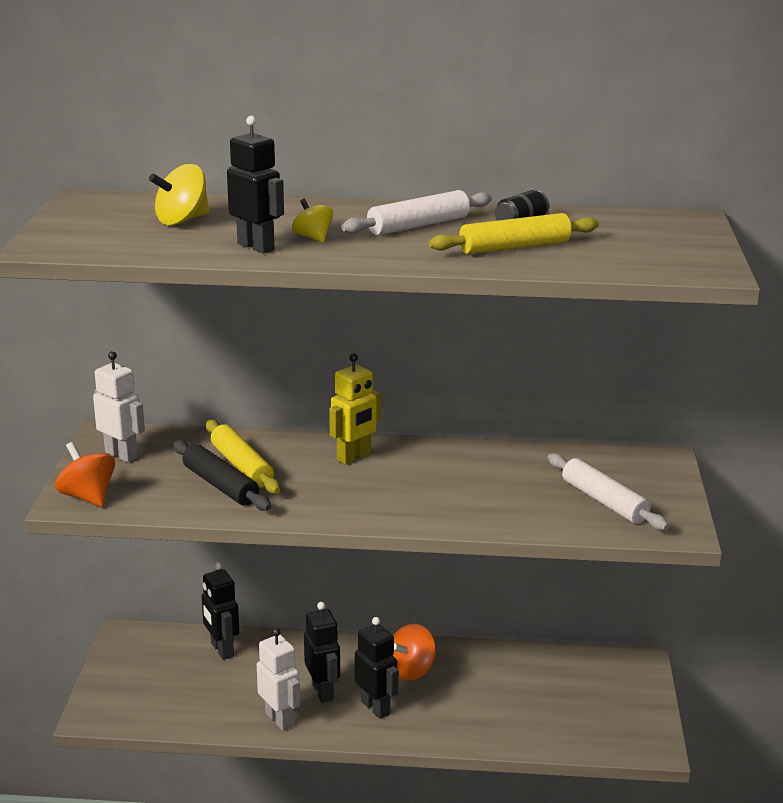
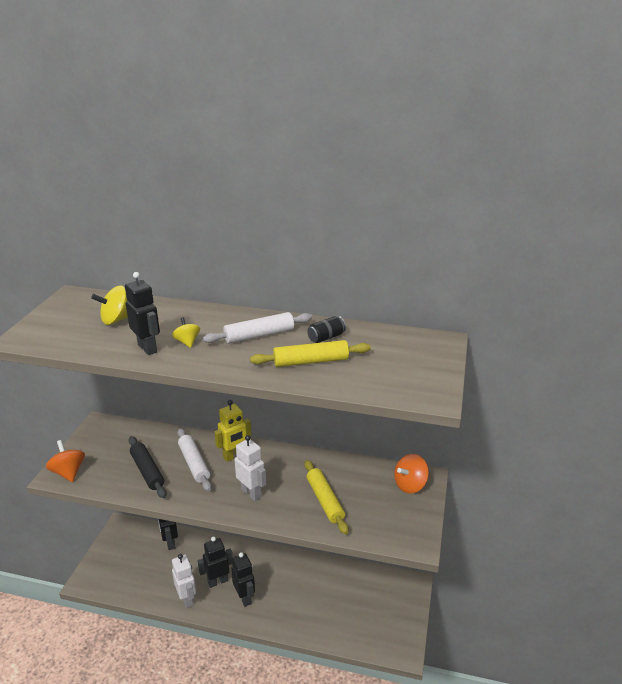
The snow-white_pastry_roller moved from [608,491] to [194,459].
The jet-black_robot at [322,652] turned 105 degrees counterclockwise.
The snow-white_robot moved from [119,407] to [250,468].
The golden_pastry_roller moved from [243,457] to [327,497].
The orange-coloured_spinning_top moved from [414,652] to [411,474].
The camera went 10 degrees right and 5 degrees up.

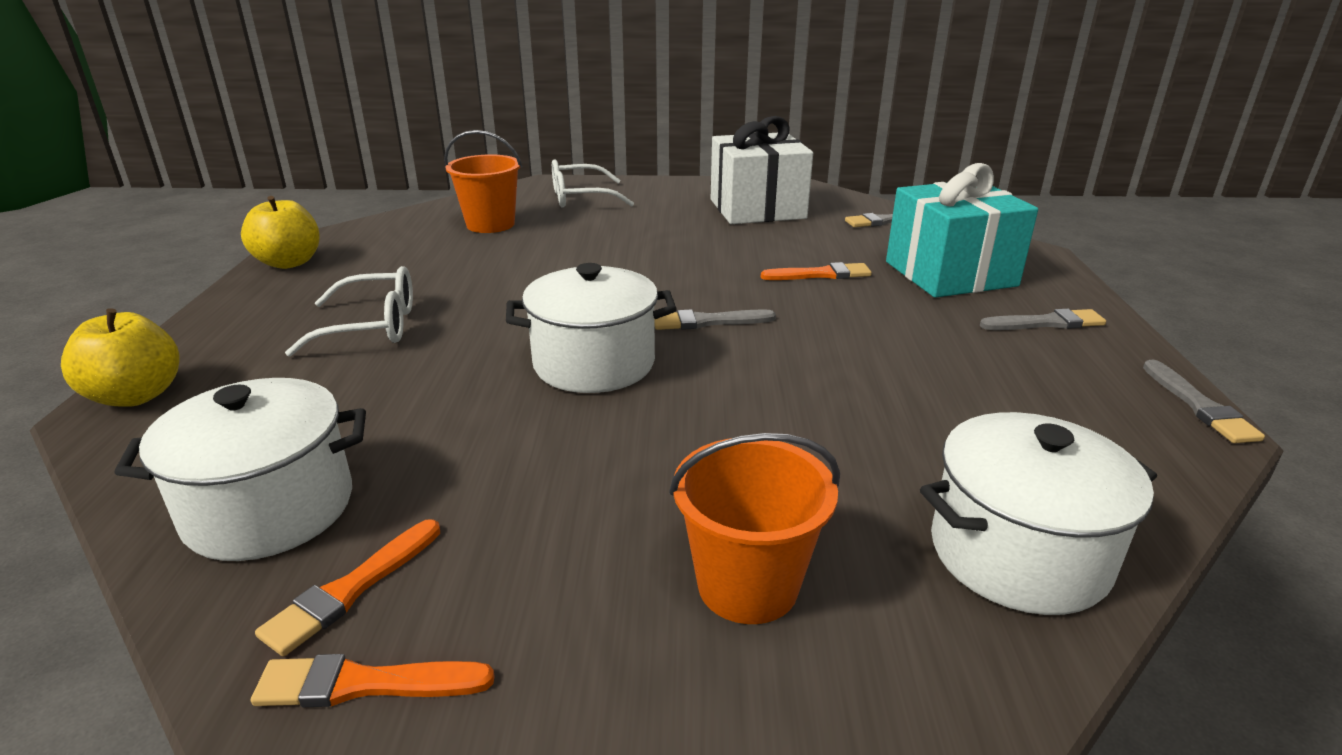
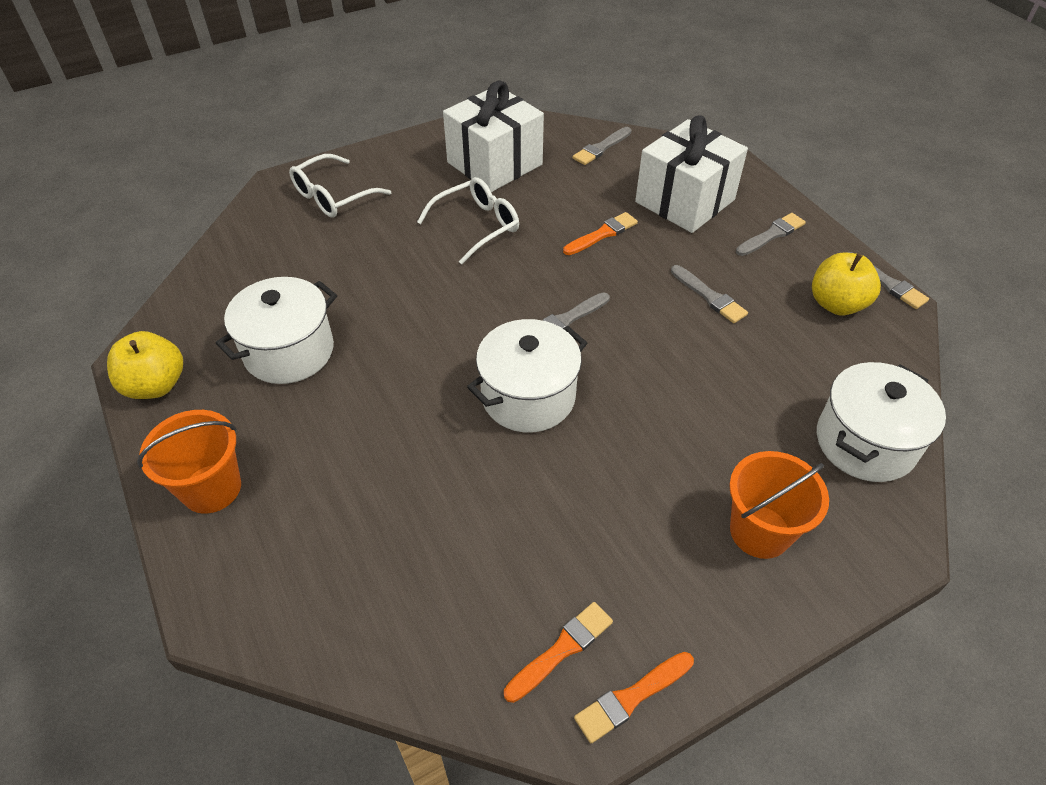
The orange-coloured_bucket moved from [483,181] to [189,462].
The snow-white_pot moved from [240,469] to [276,330].
The snow-white_glasses moved from [349,311] to [468,220].
The orange-coloured_paint_brush at [347,587] turned 135 degrees counterclockwise.
The teal_gift at [962,230] became the snow-white_gift at [691,174].
The ash-grey_paint_brush at [709,294] appeared.
The golden_apple moved from [120,357] to [846,284].
The camera went 30 degrees left and 20 degrees up.

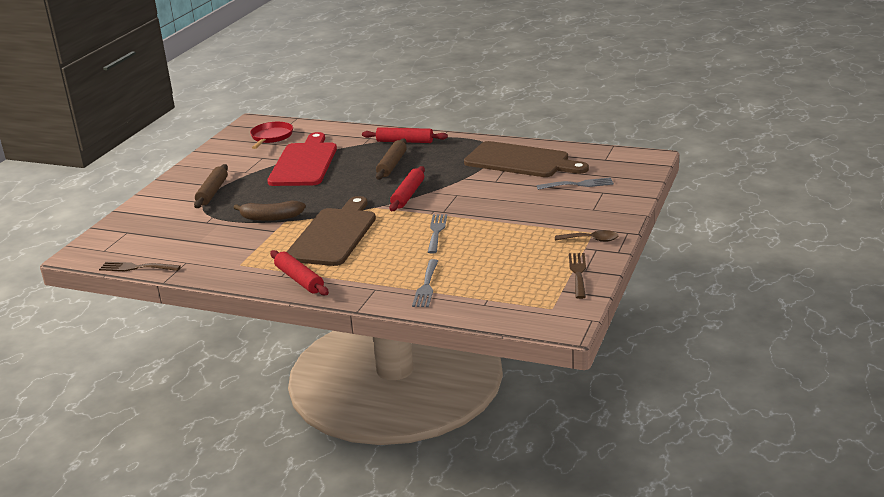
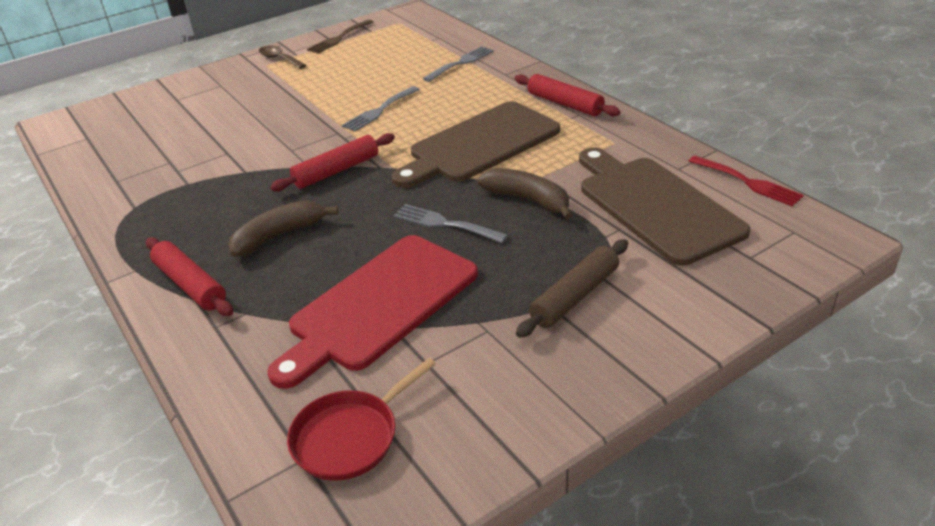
The dark_brown_pastry_roller at [391,158] was replaced by the dark_brown_toy_banana at [283,228].
The ash-grey_table_fork moved from [575,183] to [451,223].
The crimson_pastry_roller at [299,273] turned 45 degrees counterclockwise.
The dark_brown_cutting_board moved from [526,159] to [664,207].
The dark_brown_table_fork at [140,266] became the crimson_table_fork at [746,181].
The camera went 145 degrees left and 10 degrees up.

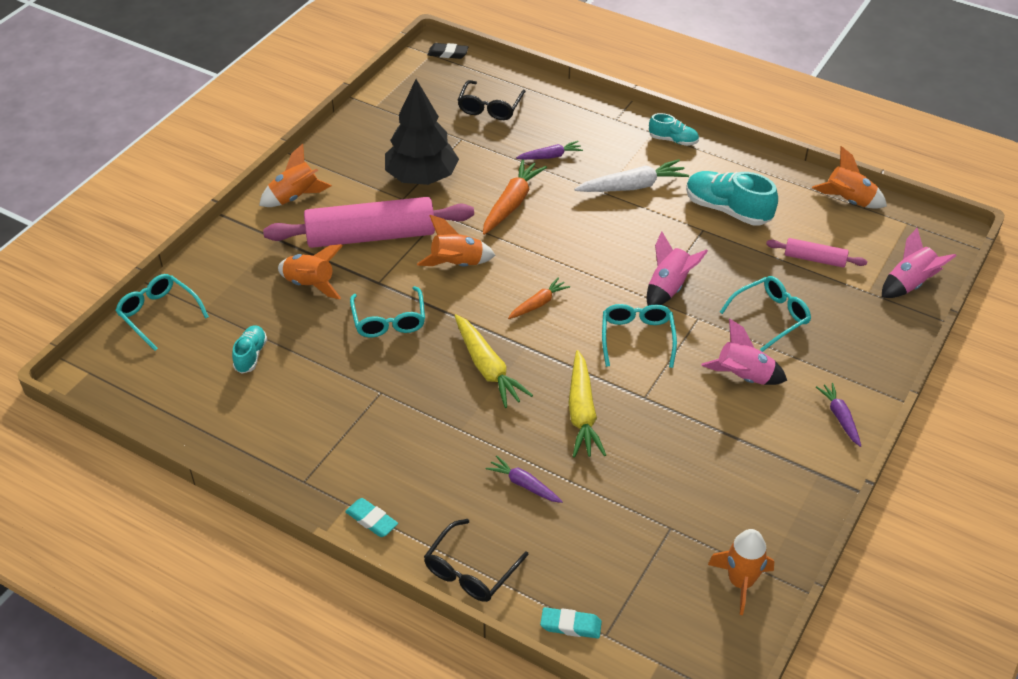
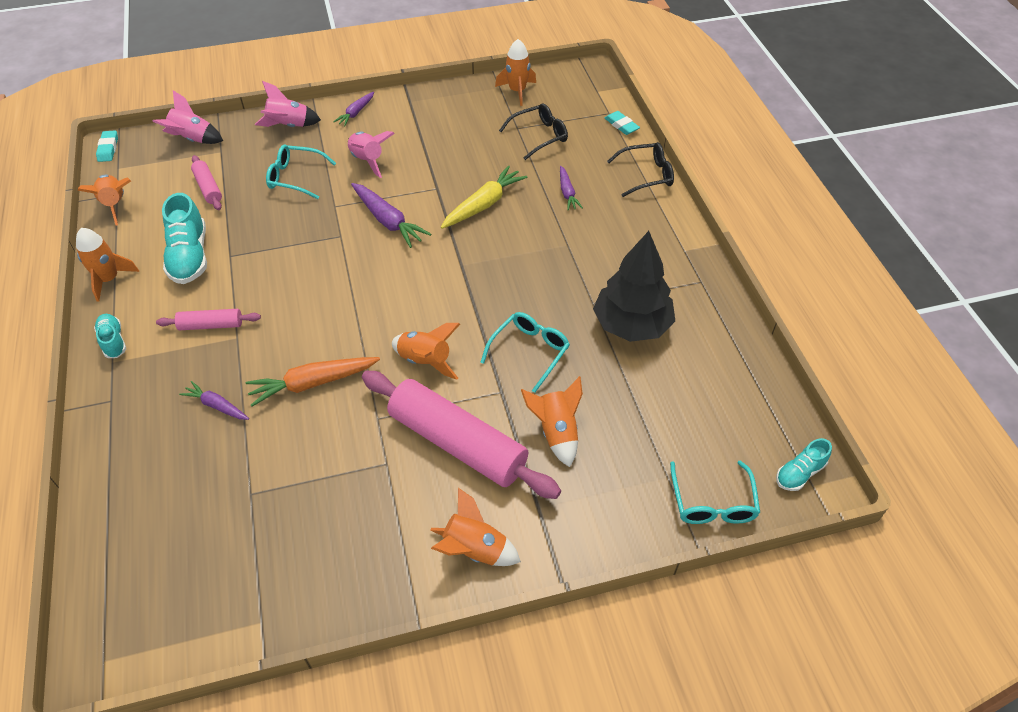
The orange-coloured_rocket at [107,265] appeared.
The teal_pencil_eraser moved from [371,517] to [107,146].
The snow-white_toy_carrot at [631,175] was replaced by the pink_pastry_roller at [208,319].
The pink_rocket moved from [677,269] to [288,104].
The teal_glasses at [639,336] was replaced by the violet_toy_carrot at [391,215].
The jet-black_glasses moved from [491,100] to [533,131].
The jet-black_tree moved from [422,132] to [634,286].
The teal_shoe moved from [249,349] to [804,464].
The jet-black_pencil_eraser at [448,51] disappeared.
The golden_toy_carrot at [493,361] disappeared.
The orange-coloured_toy_carrot at [539,298] disappeared.
The camera went 135 degrees left and 5 degrees up.

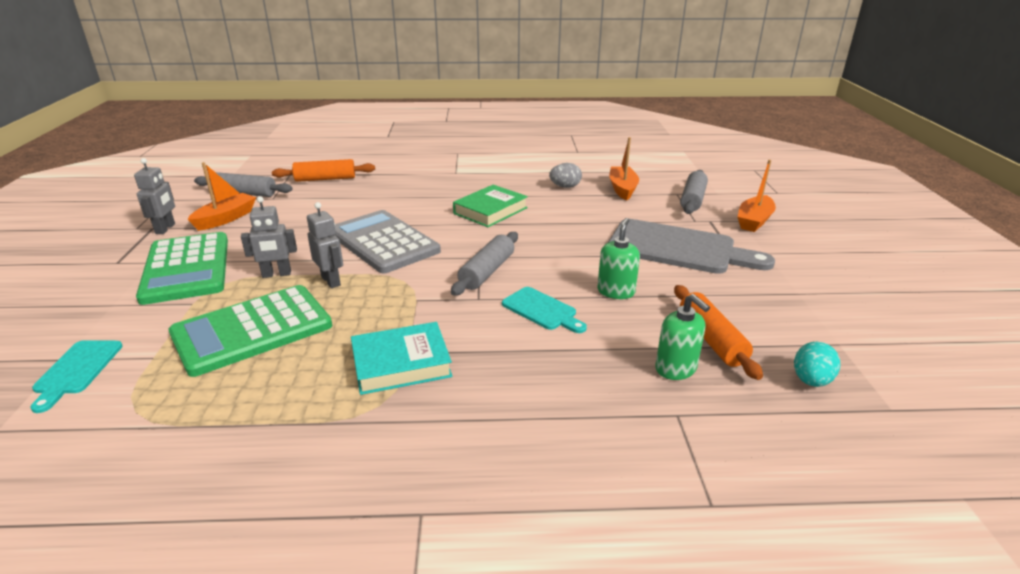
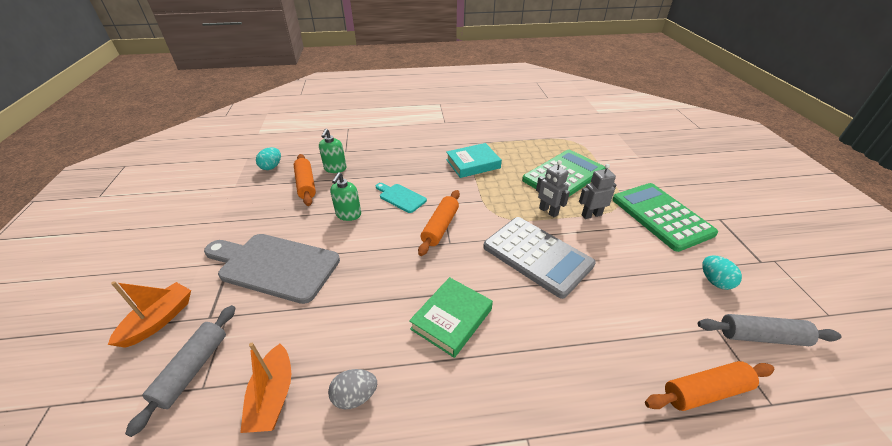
The emerald_soap_pump at [682,337] turned 135 degrees counterclockwise.
The ash-grey_pastry_roller at [484,264] became the orange-coloured_pastry_roller at [439,223].
The orange-coloured_sailboat at [222,196] was replaced by the teal_egg_shape at [722,272].
The teal_cutting_board at [76,376] disappeared.
The ash-grey_robot at [154,196] disappeared.
The camera went 175 degrees right and 10 degrees up.

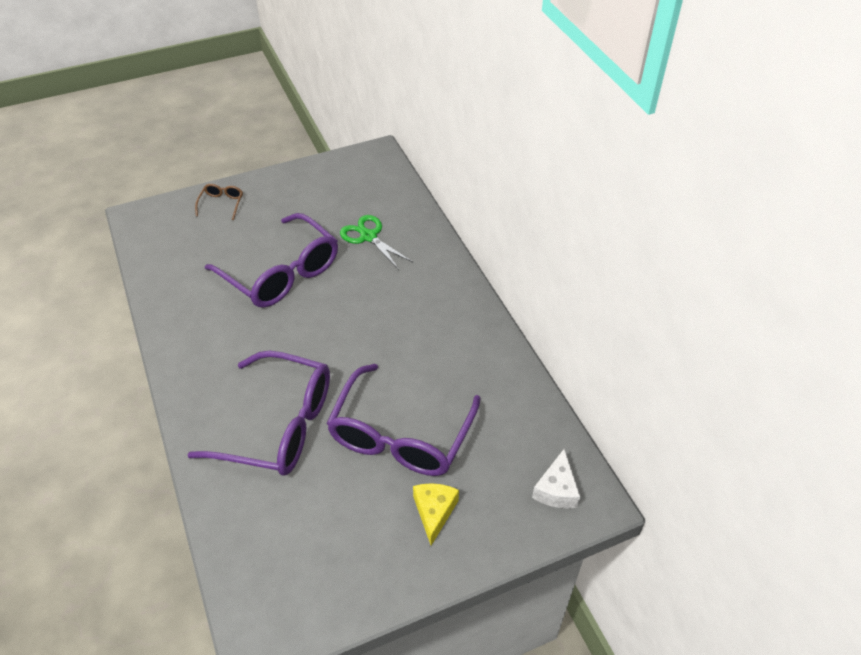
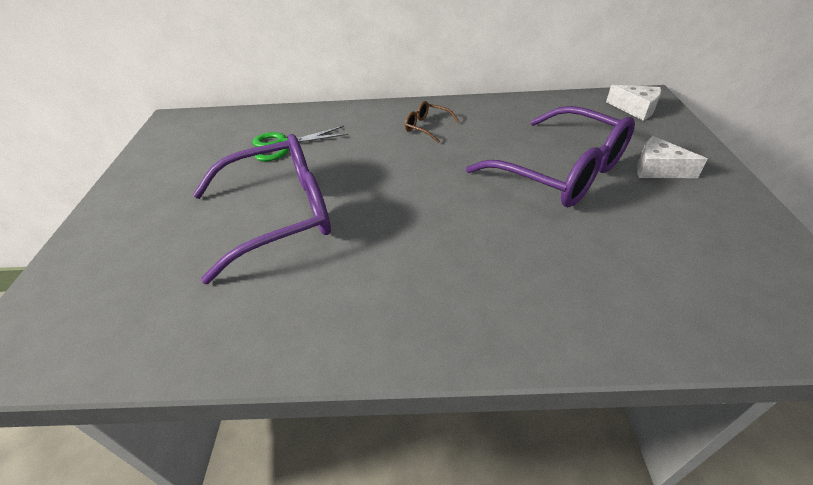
The dark_brown_glasses moved from [219,202] to [432,122].
The golden_cheese_wedge at [436,514] became the snow-white_cheese_wedge at [672,157].
The violet_glasses at [259,413] disappeared.
The camera went 65 degrees left and 5 degrees down.

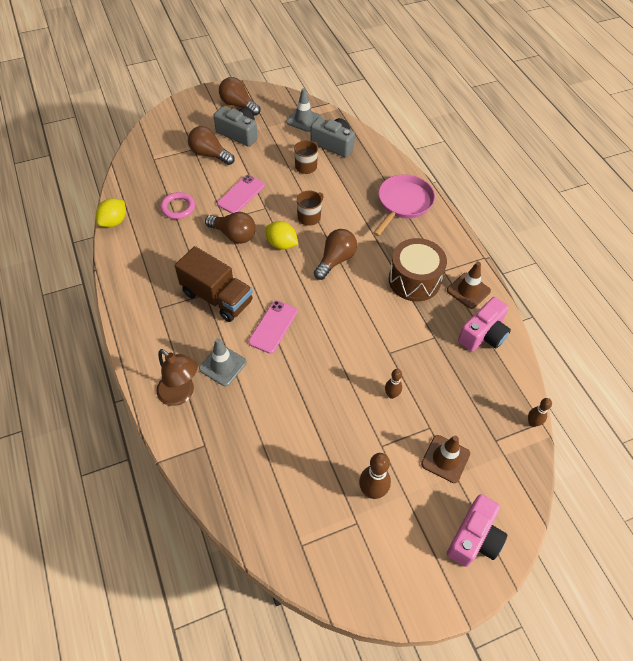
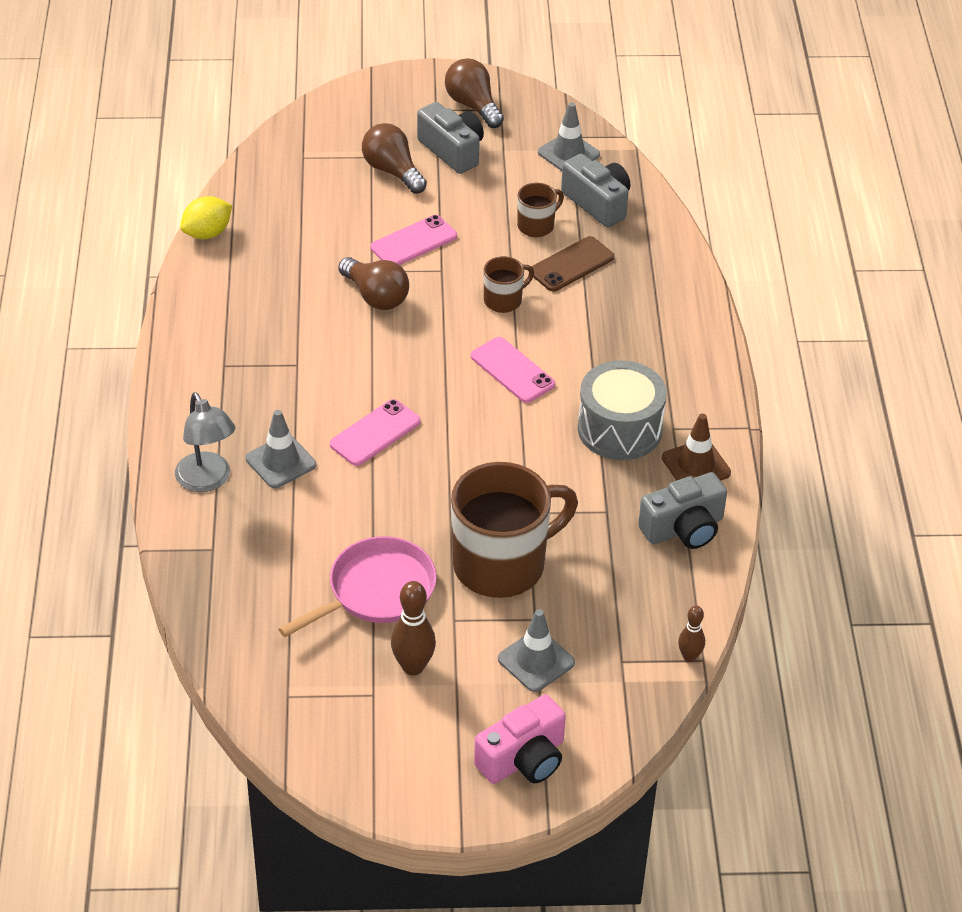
The dark_brown_lamp at [177,377] became the ash-grey_lamp at [205,442].
The pink_skillet moved from [404,205] to [357,586].
The dark_brown_bowling_pin at [393,384] was replaced by the dark_brown_tea_mug at [514,530].
The dark_brown_light_bulb at [335,254] was replaced by the pink_phone at [513,370].
The dark_brown_road_cone at [445,459] became the ash-grey_road_cone at [536,650].
The dark_brown_phone at [572,264] appeared.
The dark_brown_toy_drum at [418,270] became the ash-grey_toy_drum at [622,410].
The pink_compact_camera at [484,324] became the ash-grey_compact_camera at [682,510].
The pink_torus at [177,205] disappeared.
The dark_brown_lorry at [214,284] disappeared.
The golden_lemon at [281,235] disappeared.
The camera went 20 degrees right and 10 degrees down.

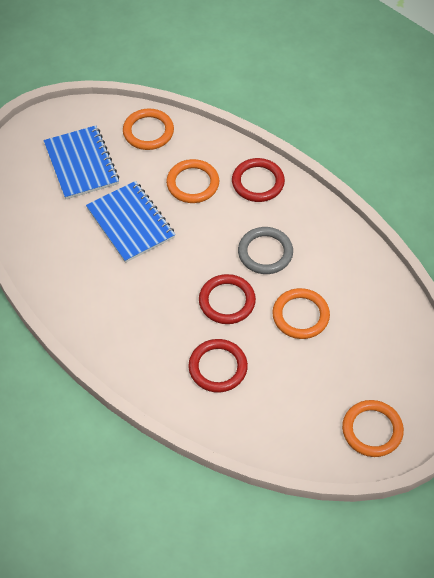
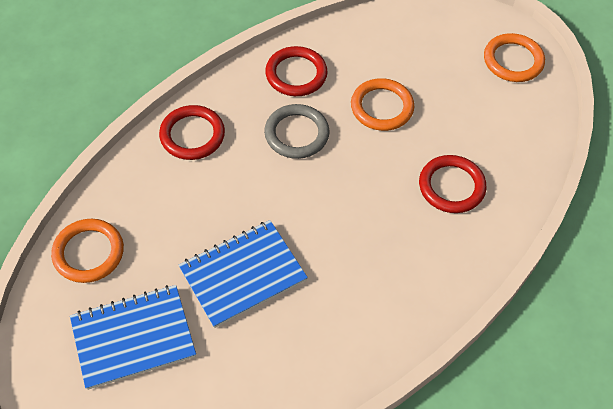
The crimson_torus moved from [227,299] to [296,71].
The orange-coloured_torus at [192,181] disappeared.
The camera went 90 degrees left and 0 degrees up.

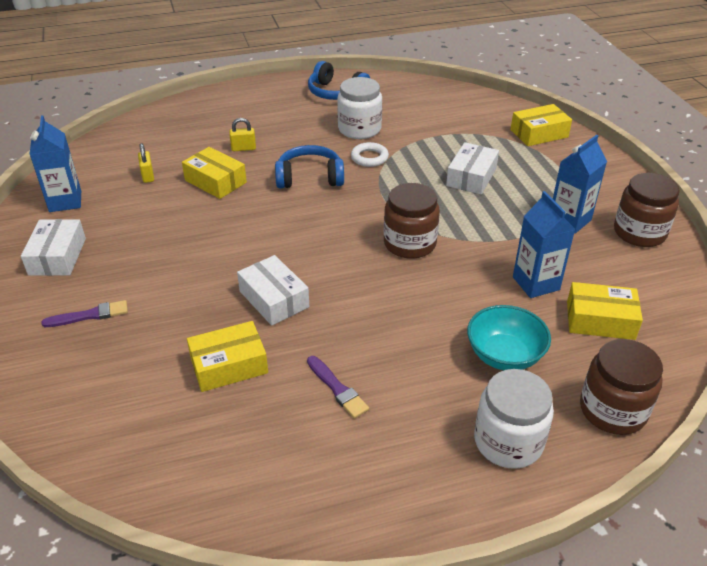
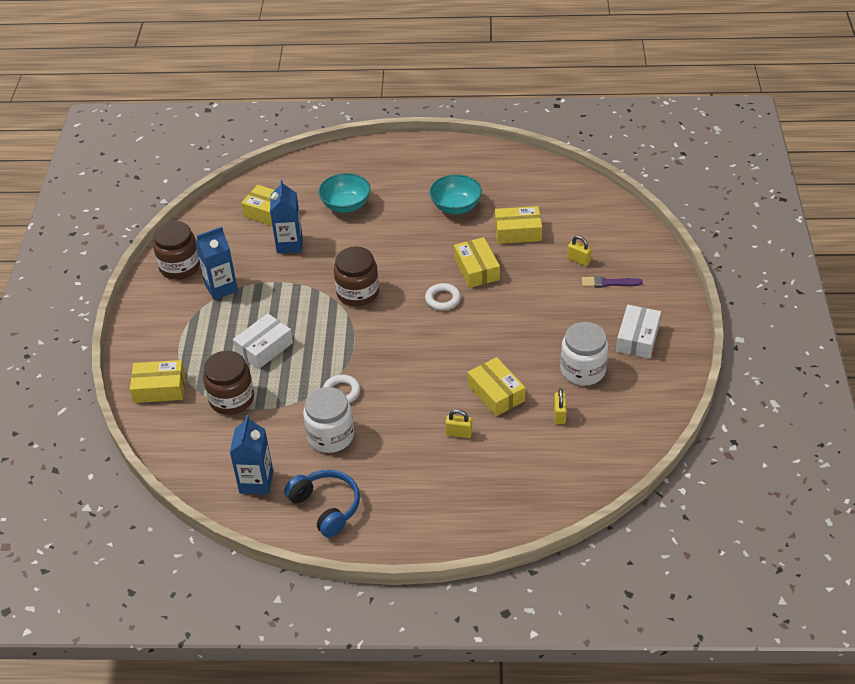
The dark_brown_jam_jar moved from [621,387] to [228,383].
The blue_juice_carton moved from [55,163] to [251,455].
The snow-white_torus at [443,296] appeared.
The violet_paint_brush at [338,387] was replaced by the teal_deep_dish at [455,194].
The snow-white_package at [273,290] became the golden_package at [477,262].
The snow-white_jam_jar moved from [514,419] to [584,354].
The golden_lock at [579,251] appeared.
The blue_headphones at [309,166] disappeared.
The camera went 160 degrees left and 5 degrees up.

